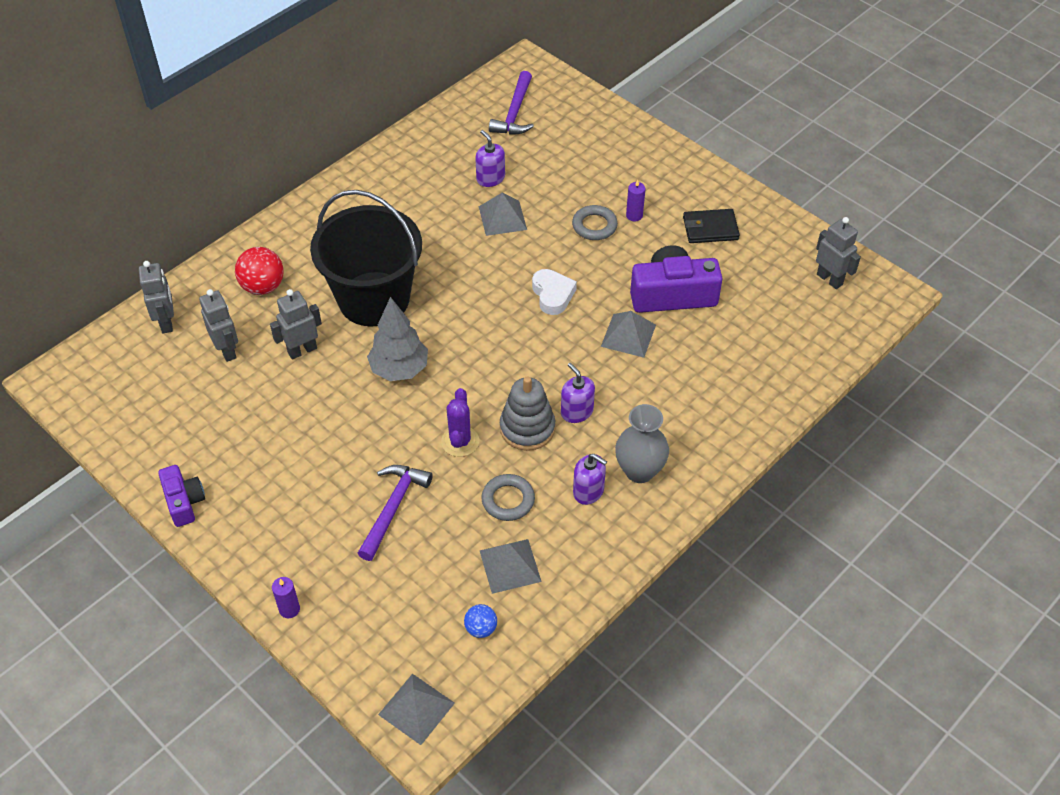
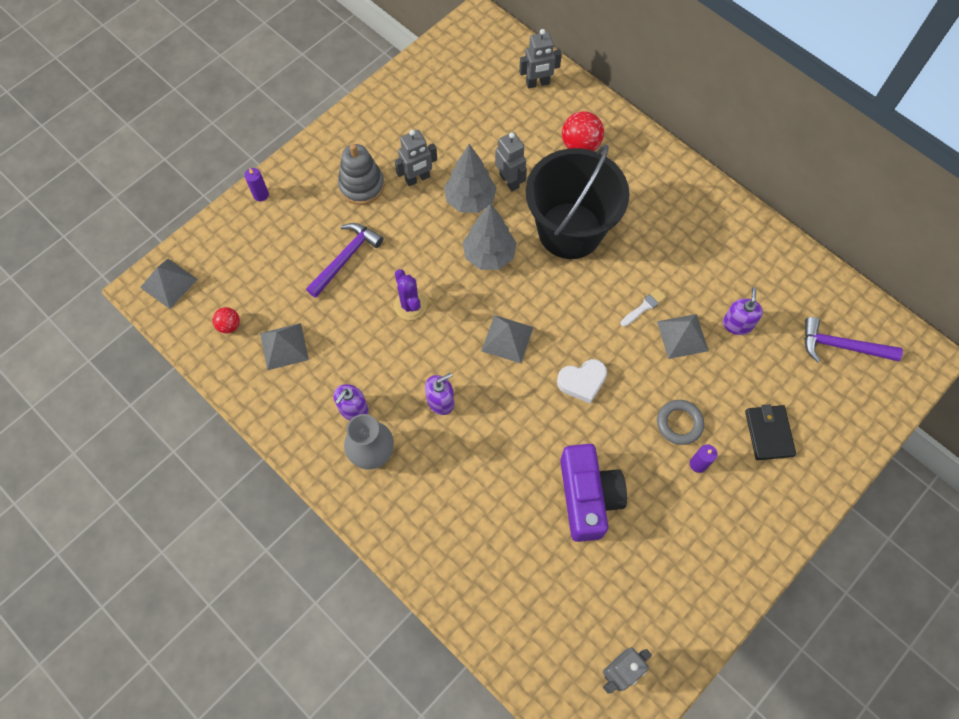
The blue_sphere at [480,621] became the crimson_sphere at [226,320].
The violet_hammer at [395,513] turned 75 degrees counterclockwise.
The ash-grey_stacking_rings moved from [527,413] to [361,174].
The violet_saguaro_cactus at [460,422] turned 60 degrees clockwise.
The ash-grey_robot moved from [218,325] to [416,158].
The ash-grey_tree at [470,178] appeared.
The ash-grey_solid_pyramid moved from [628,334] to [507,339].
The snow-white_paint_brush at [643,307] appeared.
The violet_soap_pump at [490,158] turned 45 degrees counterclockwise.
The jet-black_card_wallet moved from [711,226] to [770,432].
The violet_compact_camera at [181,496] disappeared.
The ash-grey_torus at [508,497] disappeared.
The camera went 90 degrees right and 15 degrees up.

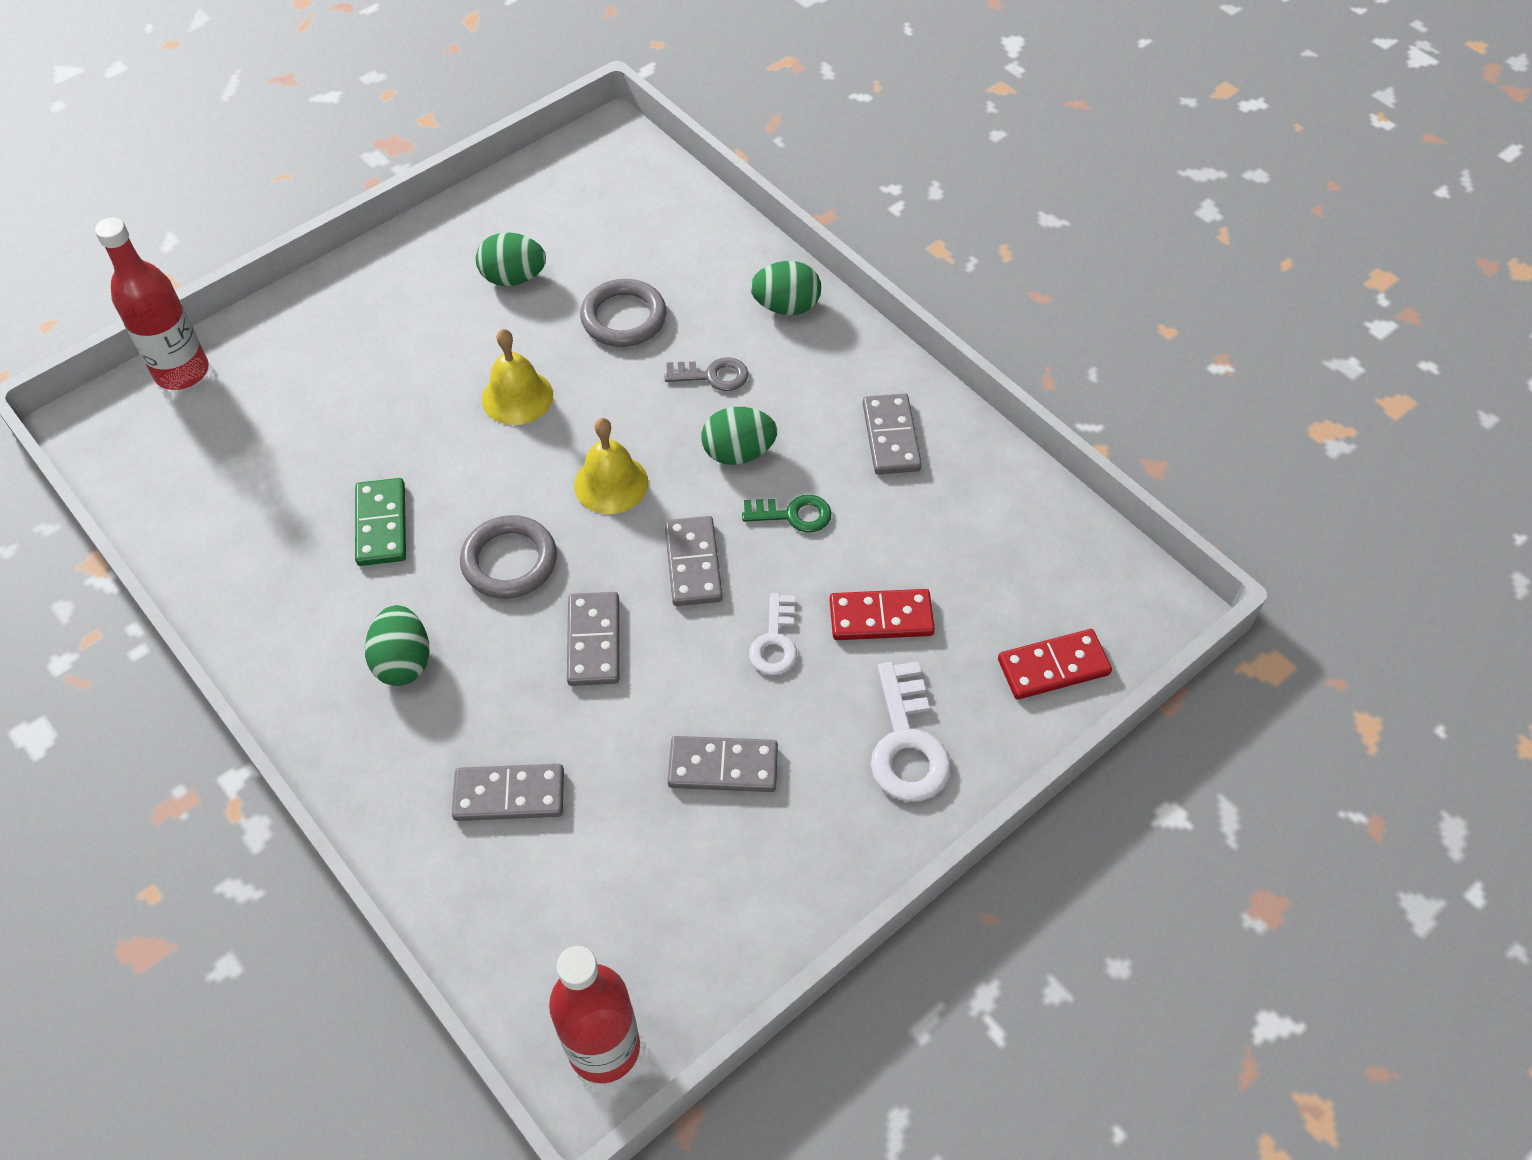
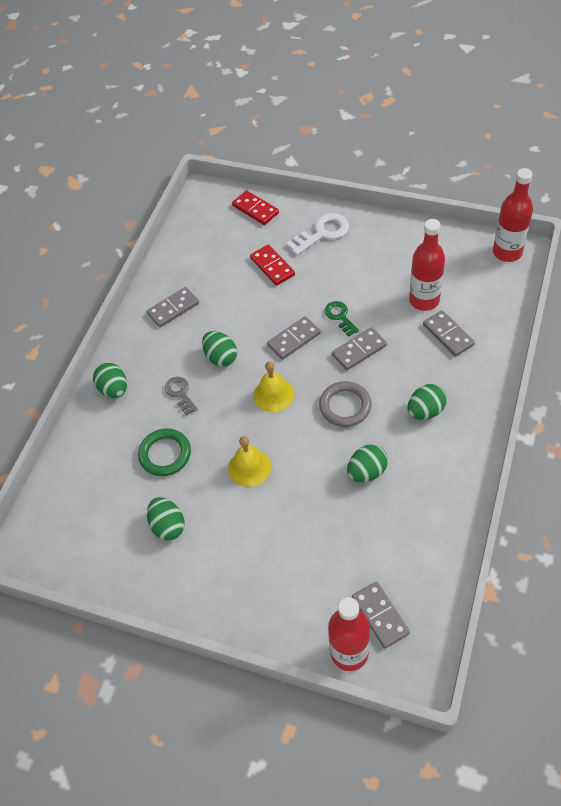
The ash-grey_torus at [623,313] became the emerald_torus at [164,452].
The emerald_key moved from [787,514] to [341,319].
The emerald_domino_tile at [380,522] was replaced by the emerald_egg_shape at [367,463].
The ash-grey_domino_tile moved from [723,764] to [381,615].
The crimson_flask at [427,265] appeared.
The snow-white_key at [773,634] disappeared.
The camera went 115 degrees left and 0 degrees up.

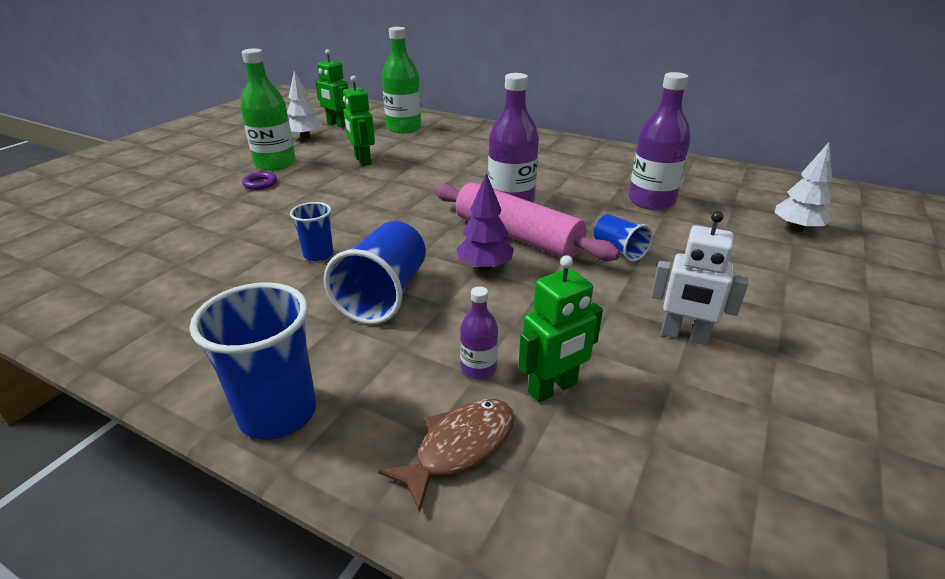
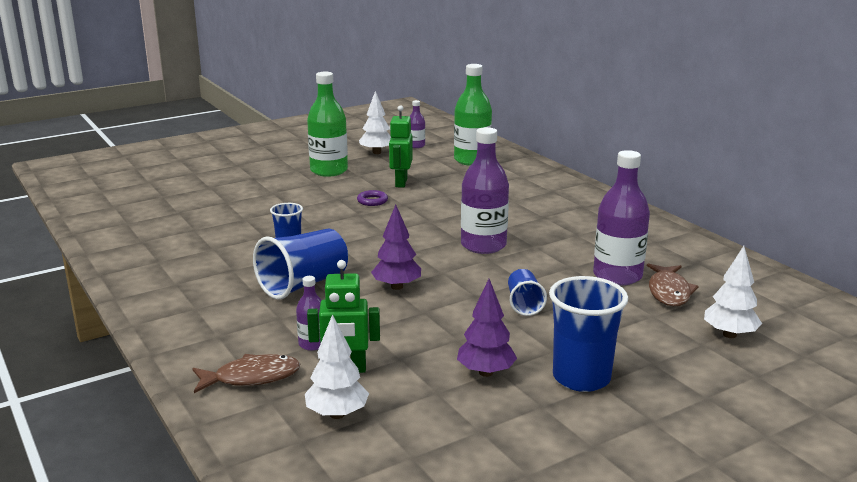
The snow-white_tree at [337,366] appeared.
The violet_torus moved from [259,181] to [372,198].
The emerald_robot at [331,88] was replaced by the violet_flask at [417,124].
The snow-white_robot at [699,278] was replaced by the violet_tree at [487,328].
The blue_beaker moved from [253,361] to [588,334].
The dark_brown_fish_figure at [673,284] appeared.
The pink_pastry_roller at [527,221] disappeared.
The camera went 30 degrees right and 10 degrees down.

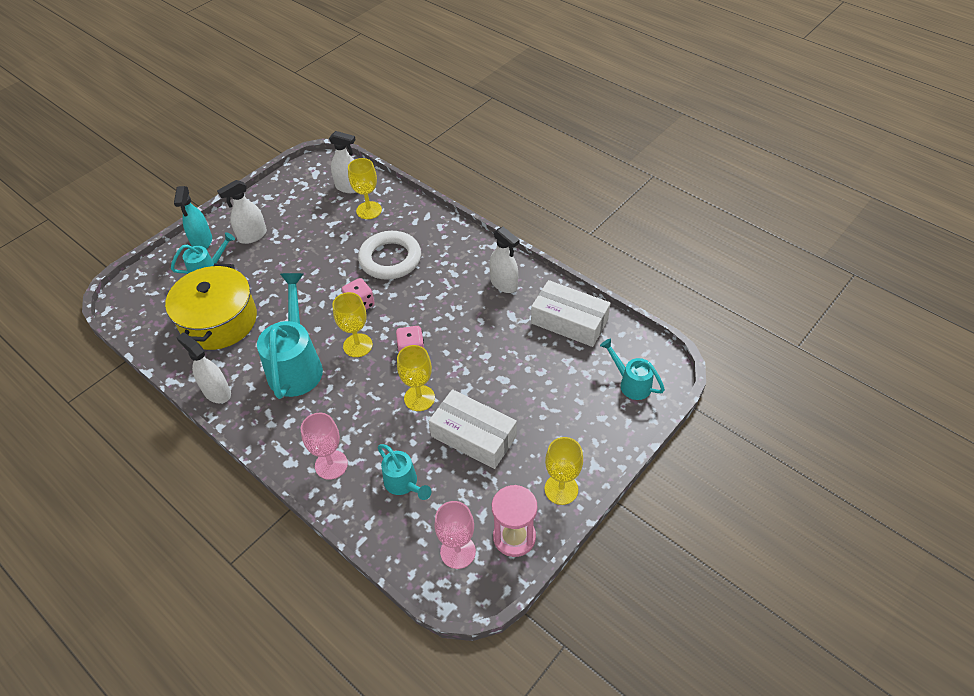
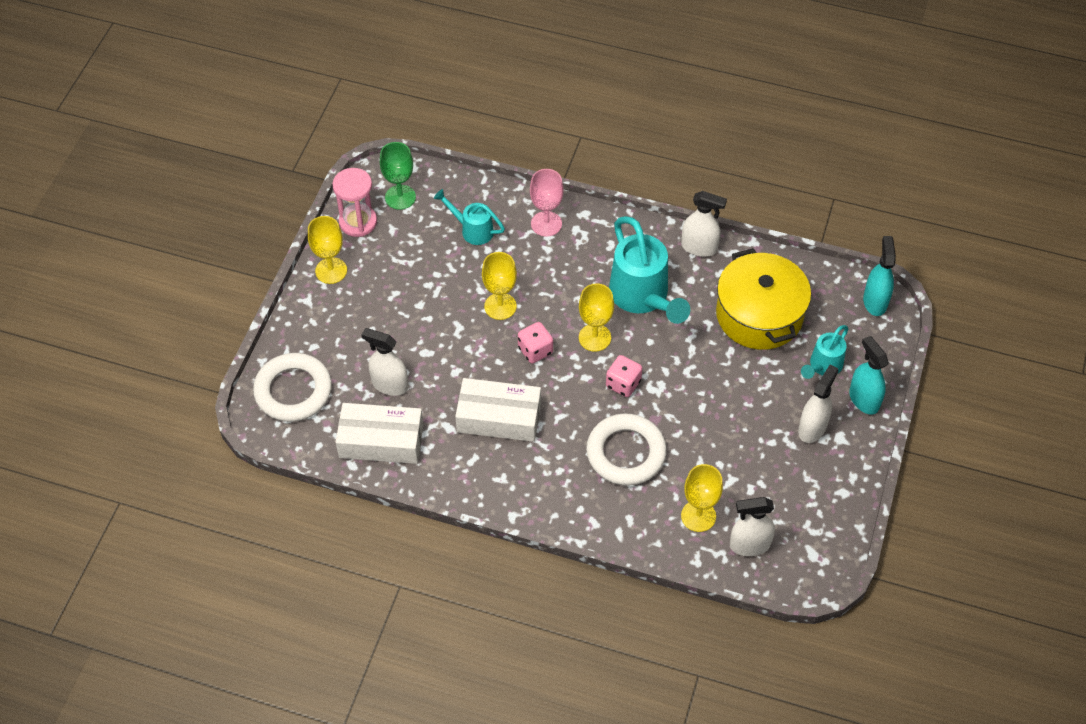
The teal_sprinkling_can at [632,369] was replaced by the snow-white_torus at [292,387].
The snow-white_spray_cleaner moved from [504,260] to [384,362].
The pink_goblet at [455,535] became the emerald_goblet at [398,176].
The snow-white_package moved from [473,429] to [498,410].
The teal_spray_cleaner at [879,276] appeared.
The camera went 155 degrees right and 5 degrees up.

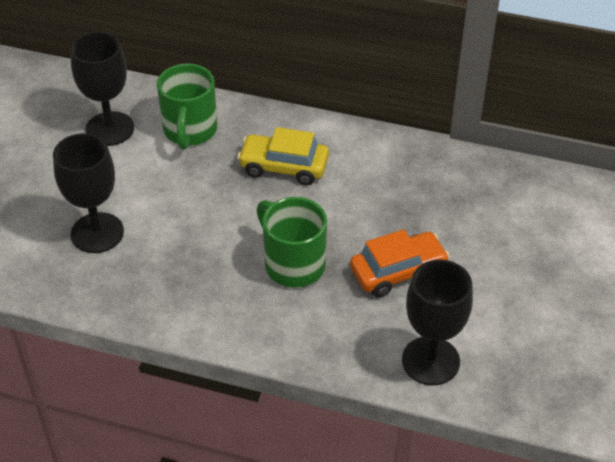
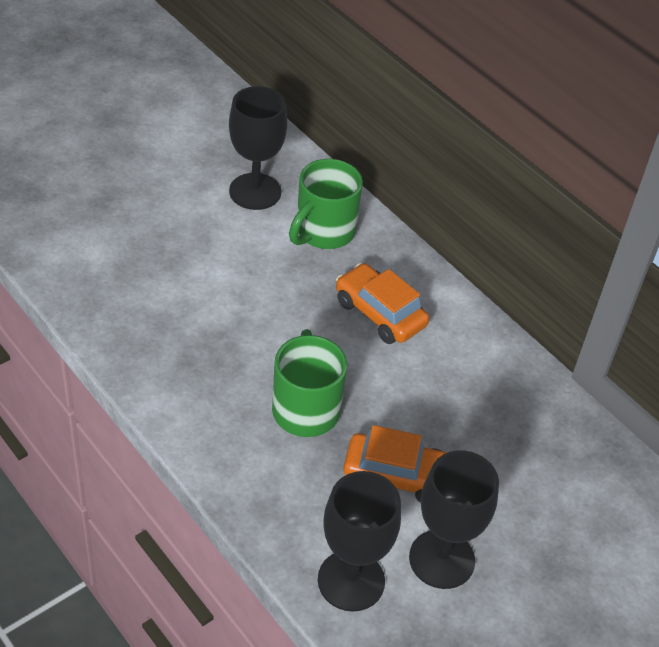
The golden_automobile at [283,156] became the orange-coloured_automobile at [382,303].
The jet-black_goblet moved from [88,193] to [454,519].
The camera went 30 degrees right and 0 degrees up.

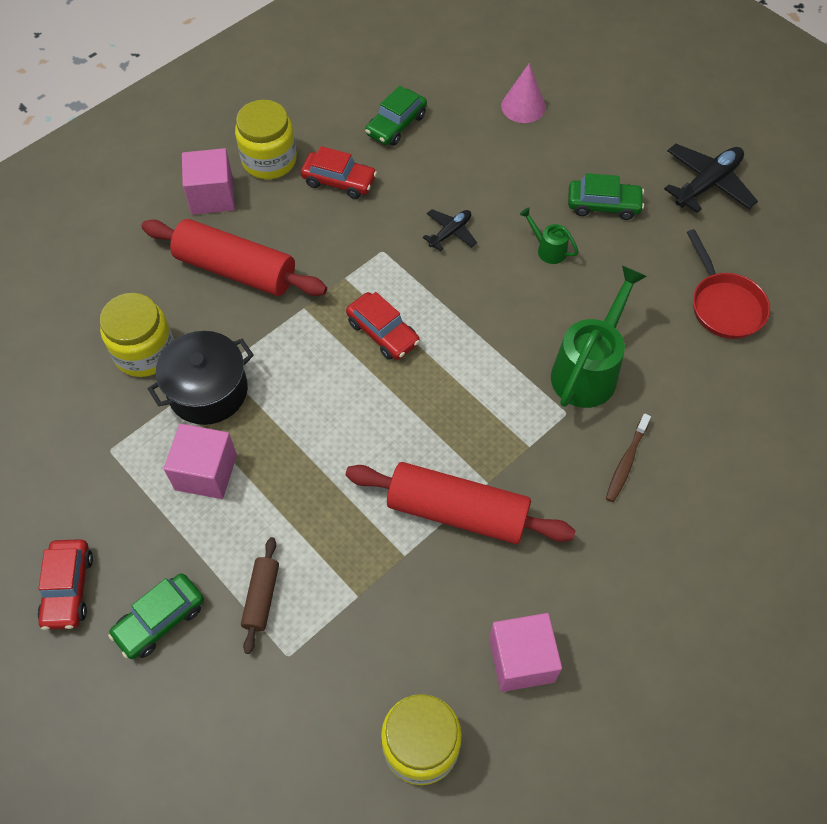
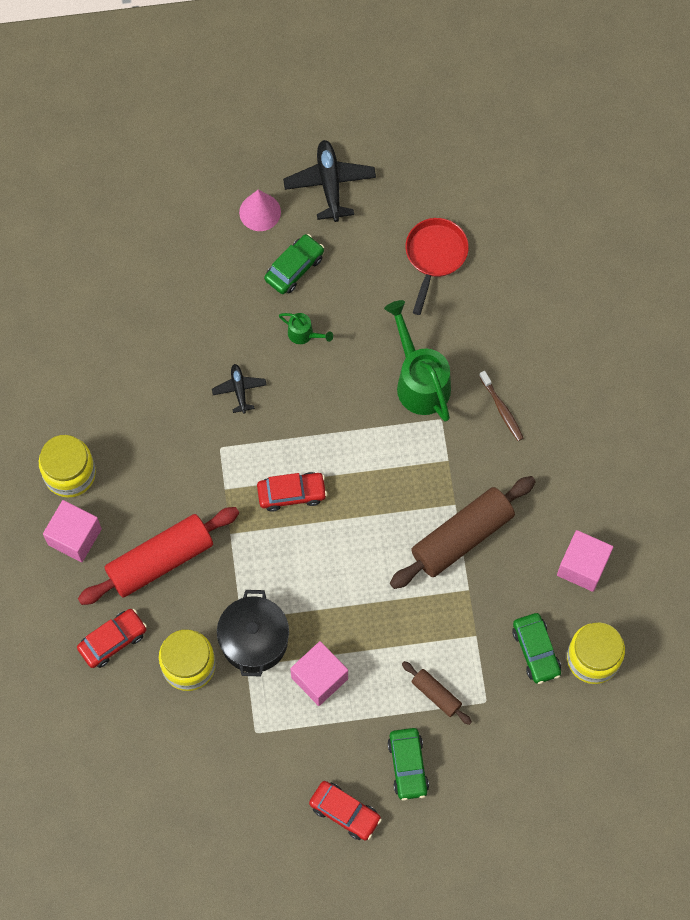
The crimson_automobile moved from [339,172] to [112,638].
The pink_solid_cone moved from [523,93] to [260,210].
The emerald_sprinkling_can at [549,236] turned 135 degrees counterclockwise.
The crimson_pastry_roller at [460,503] became the dark_brown_pastry_roller at [463,532].
The crimson_skillet at [728,284] turned 90 degrees counterclockwise.
The emerald_automobile moved from [396,116] to [536,648].
The camera went 55 degrees left and 10 degrees up.

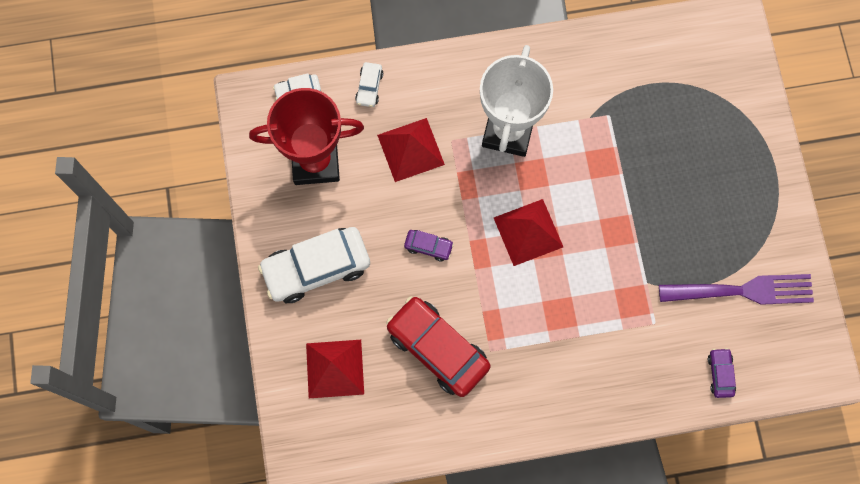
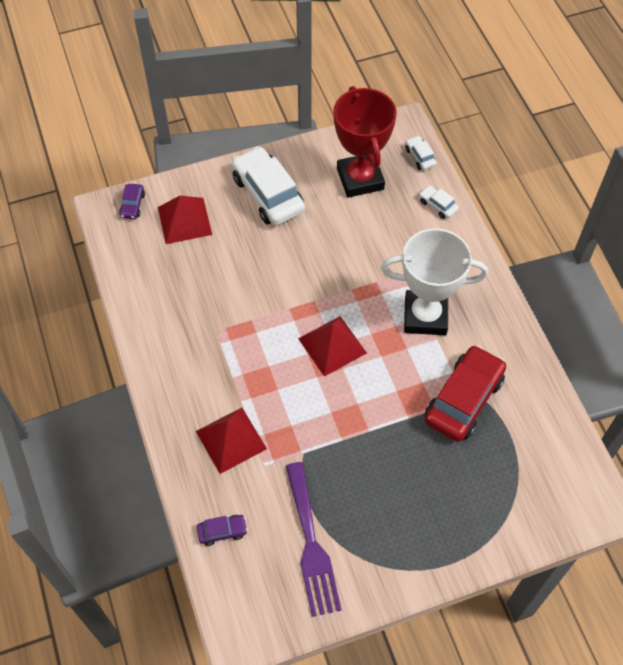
The violet_automobile moved from [429,245] to [132,201].
The crimson_solid_pyramid moved from [411,150] to [231,441].
The snow-white_automobile at [369,84] turned 45 degrees clockwise.
The crimson_automobile moved from [438,346] to [465,393].
The camera went 80 degrees right and 15 degrees down.

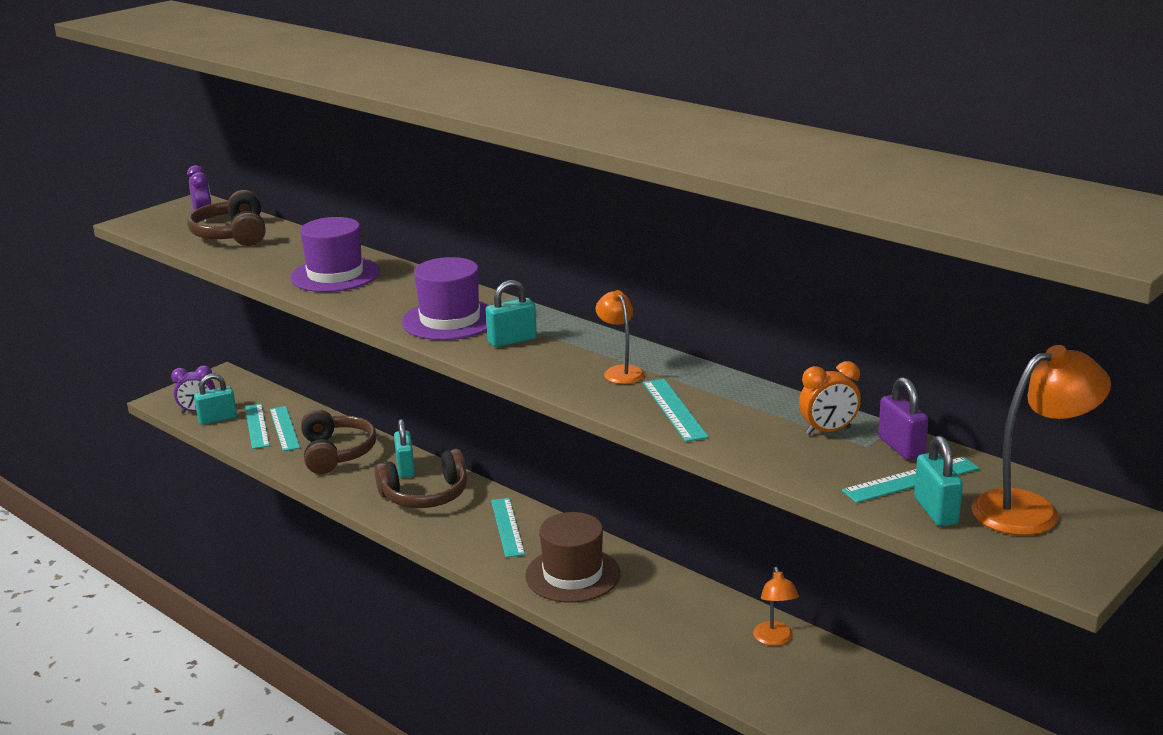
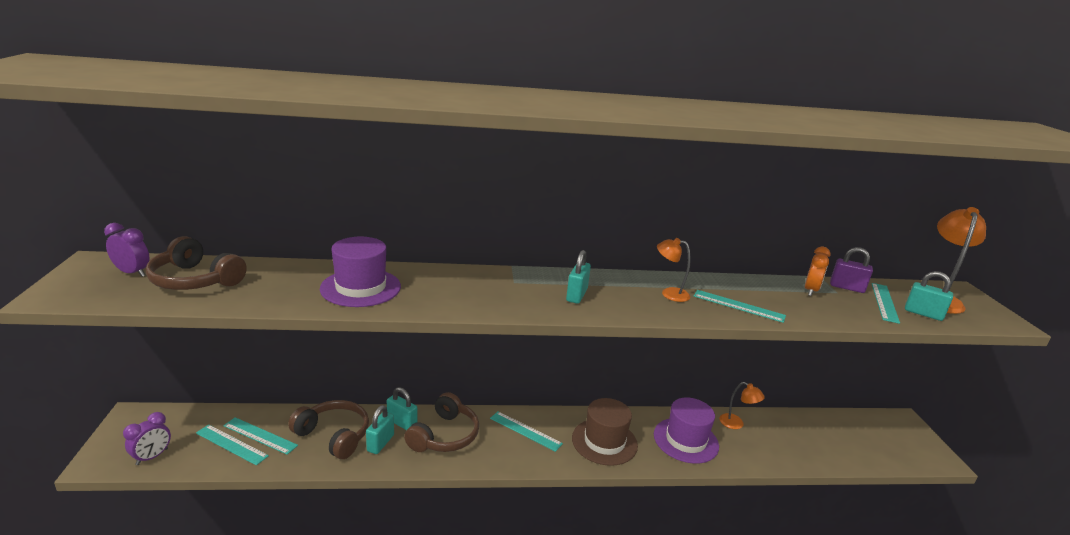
The teal_lock moved from [215,399] to [380,429].
The violet_top_hat moved from [445,298] to [686,430].
The camera went 50 degrees left and 0 degrees up.

